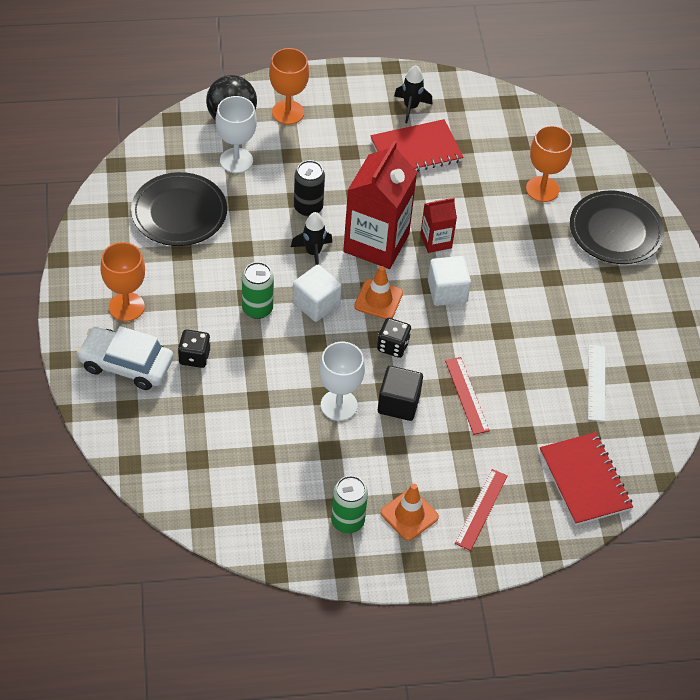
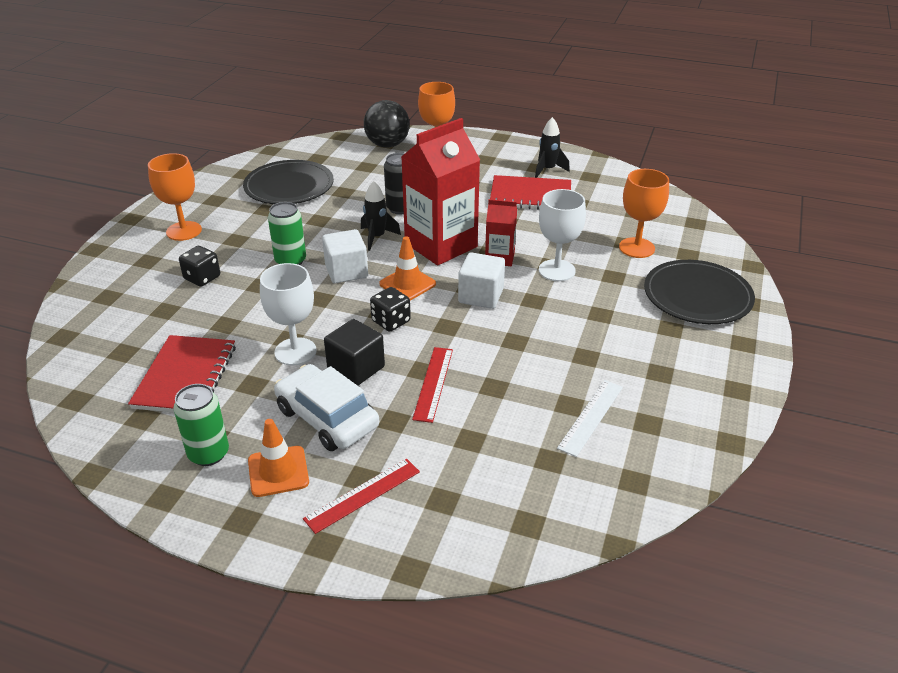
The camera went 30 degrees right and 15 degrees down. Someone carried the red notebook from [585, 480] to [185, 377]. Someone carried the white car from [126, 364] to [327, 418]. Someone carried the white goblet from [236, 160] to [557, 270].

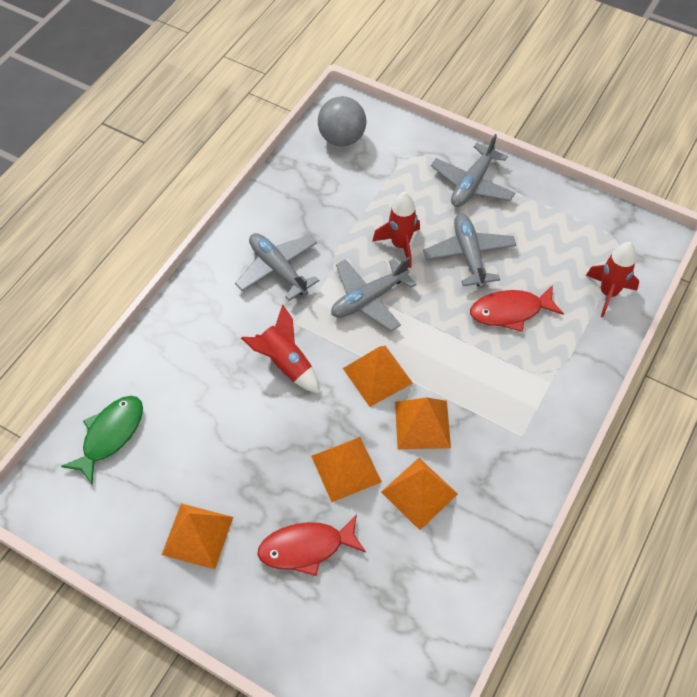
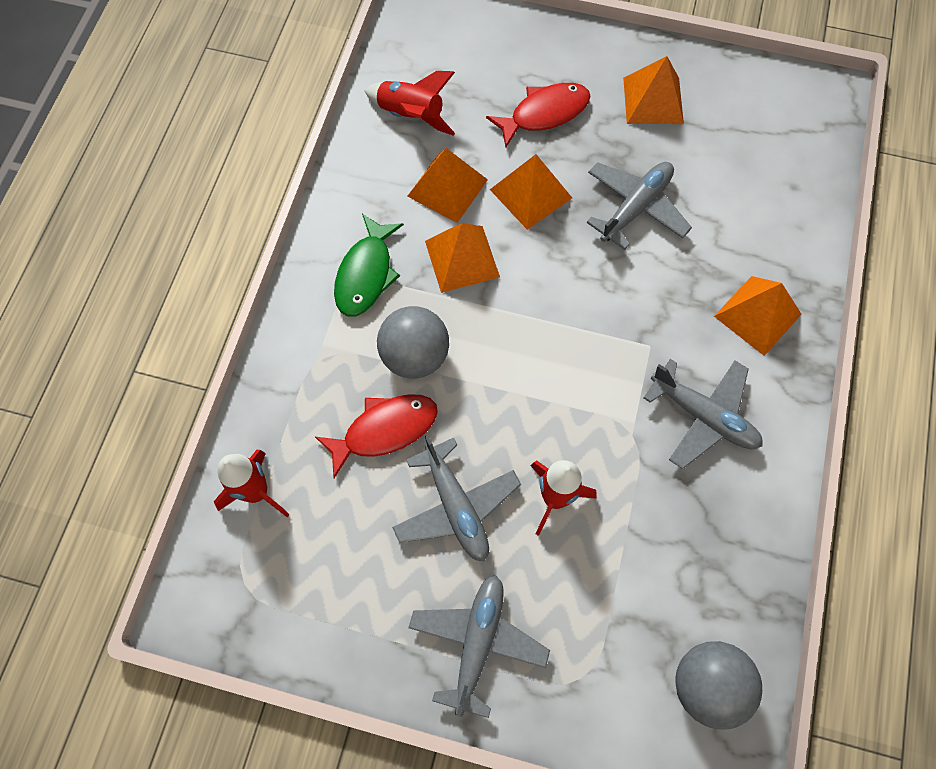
The camera went 165 degrees right and 10 degrees up. Someone carried the green fish from [110, 435] to [366, 274]. Someone carried the red rocket from [285, 363] to [411, 115]. Someone put down the grey ball at [415, 356]. Someone carried the grey plane from [369, 299] to [635, 208]. Someone carried the orange pyramid from [377, 375] to [757, 315].

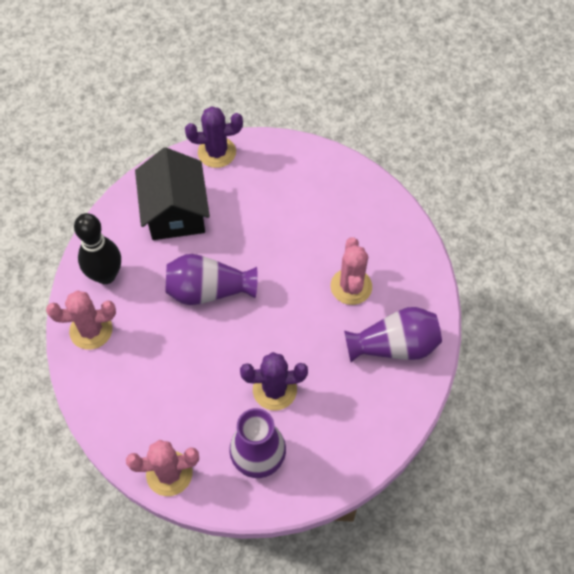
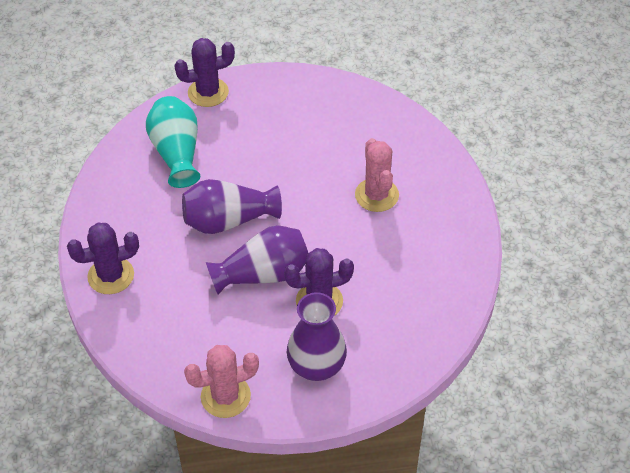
The camera went 10 degrees left and 10 degrees down. Someone repainted the pink cactus at [91, 330], which became the purple cactus at [111, 276]. Someone swapped the black house at [175, 212] for the turquoise vase at [176, 153]. Someone carried the purple vase from [394, 346] to [263, 274]. Someone took away the black bowling pin at [106, 275].

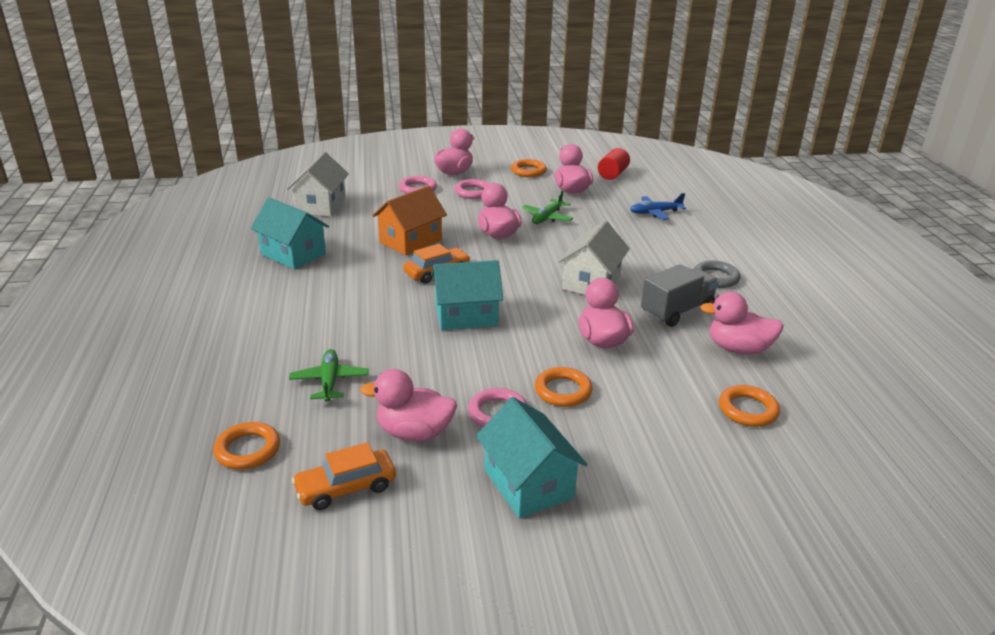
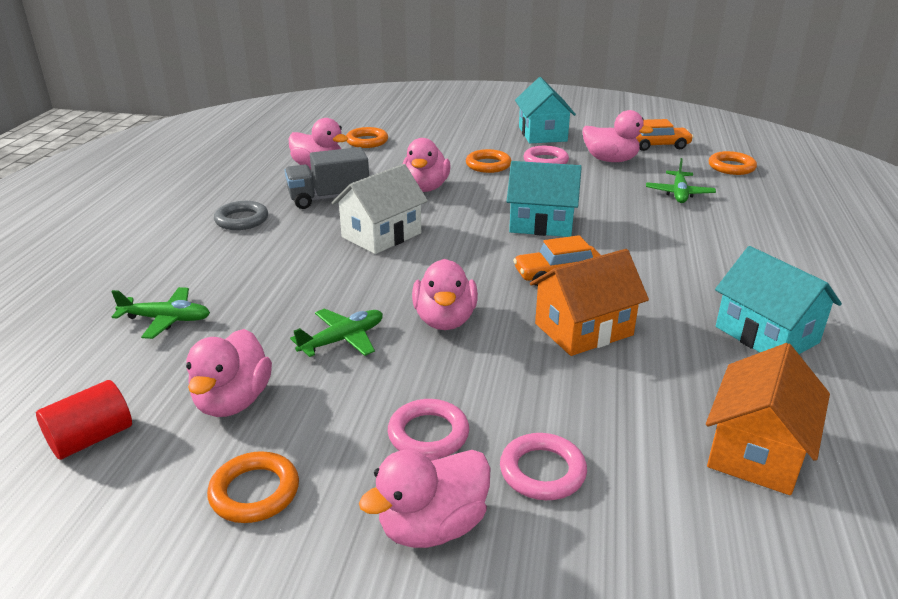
The camera went 160 degrees left and 0 degrees up. Someone repainted the blue plane at [655, 213], which became the green plane at [166, 319]. Someone repainted the white house at [321, 206], which became the orange house at [756, 451].

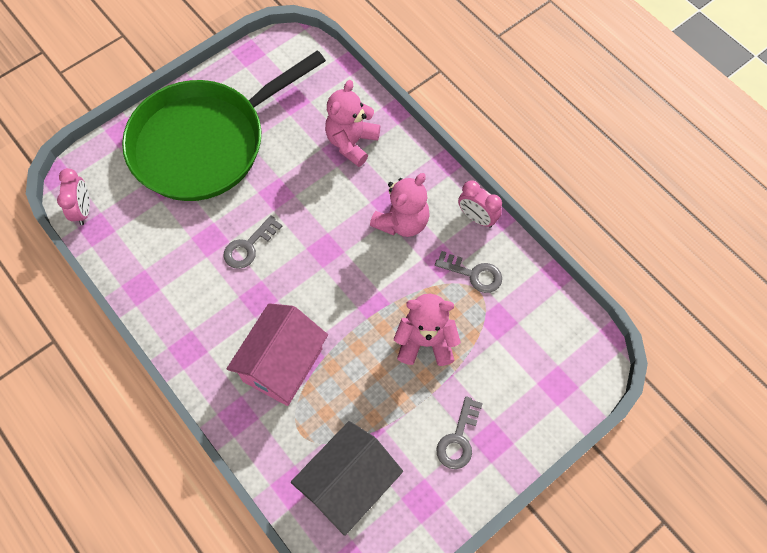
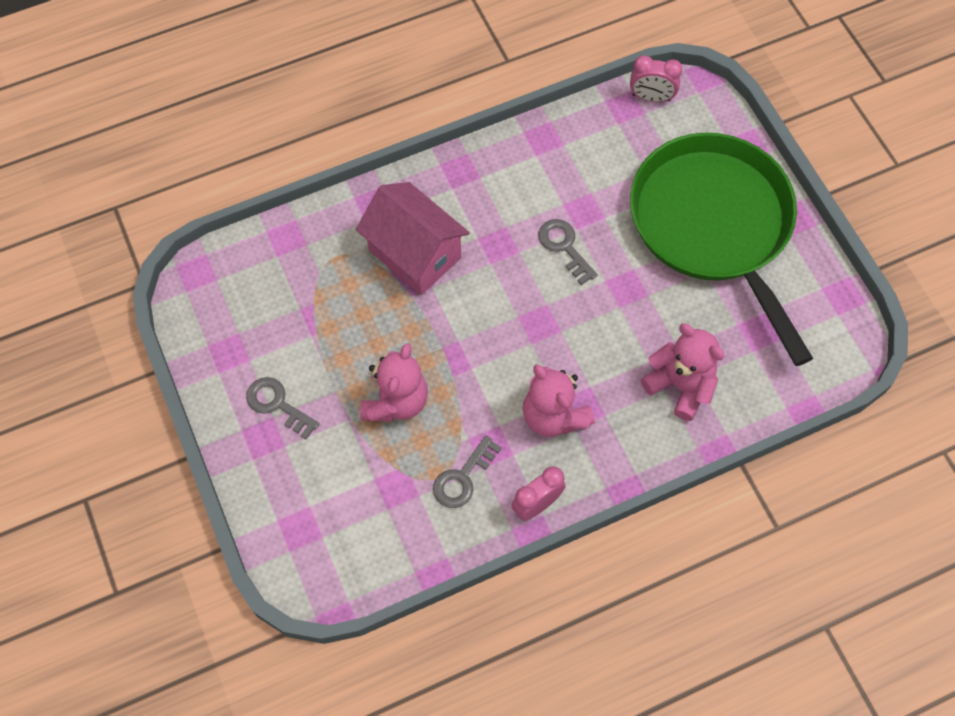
The camera went 105 degrees right and 0 degrees up. Someone took away the grey house at [348, 484].

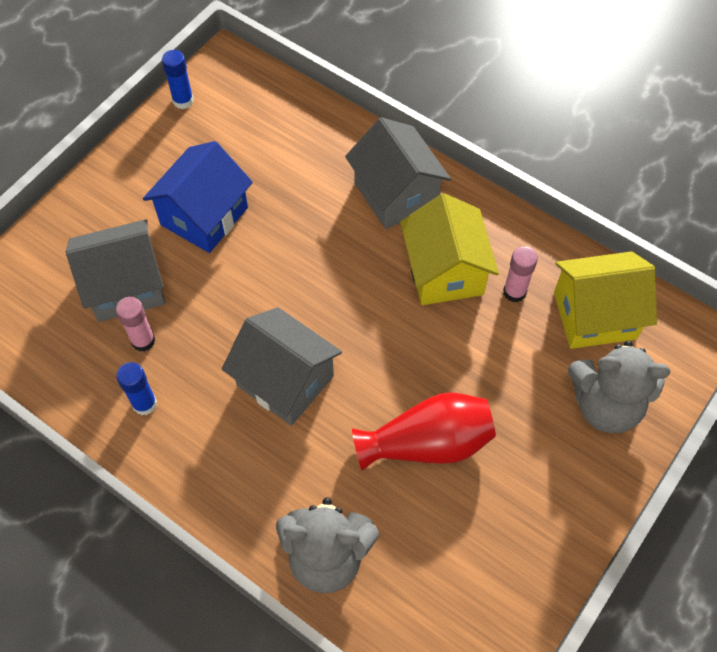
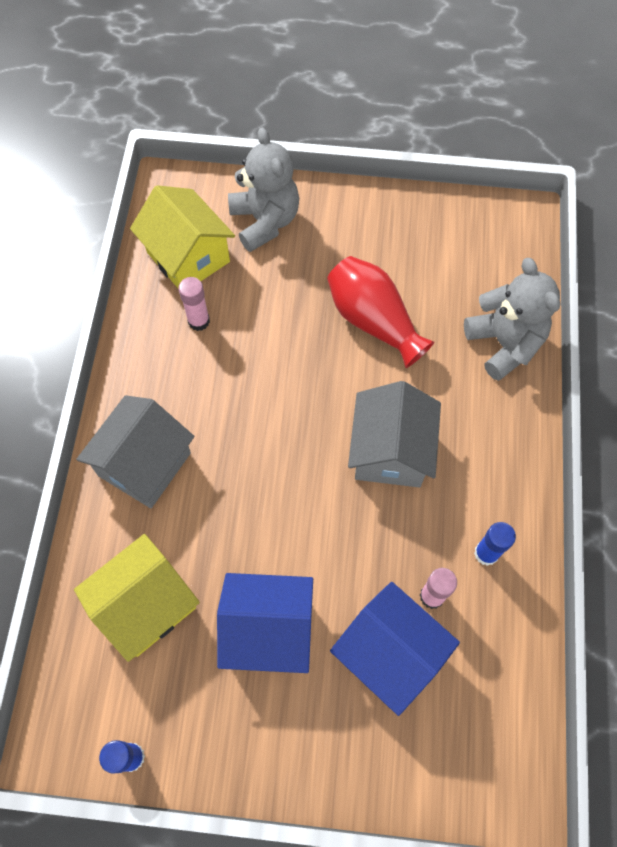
The camera went 120 degrees left and 5 degrees up. Someone carried the yellow house from [445, 272] to [146, 605]. Someone repainted the grey house at [125, 286], which became the blue house at [390, 653].

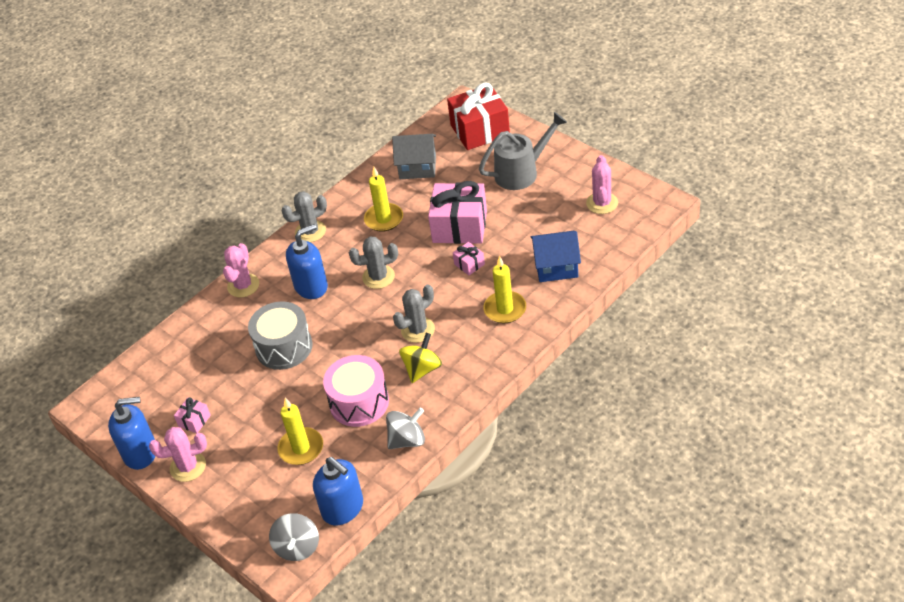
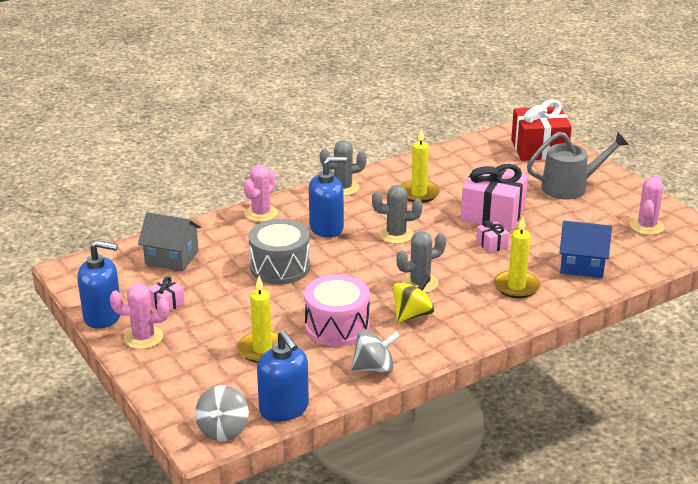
The camera went 10 degrees right and 15 degrees down. Someone carried the grey house from [417, 167] to [172, 258].

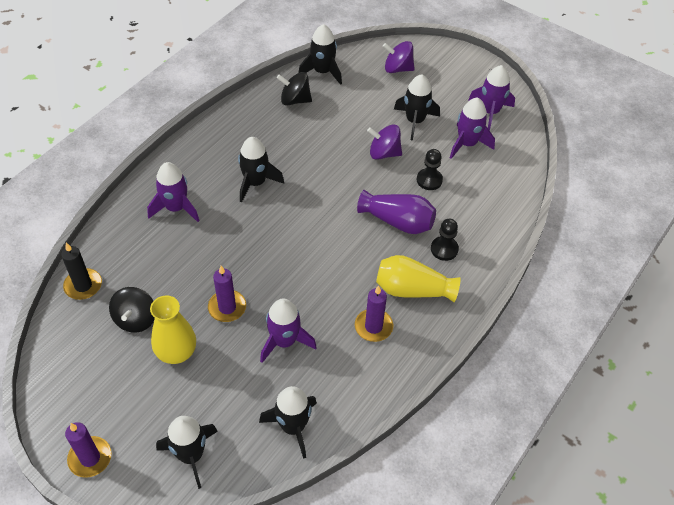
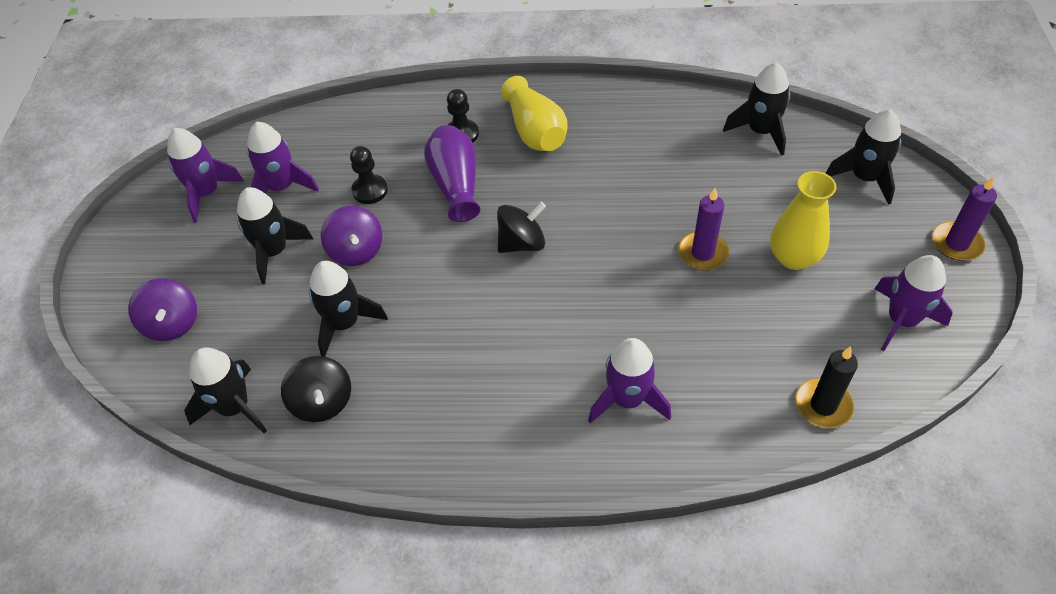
The camera went 120 degrees left and 0 degrees up. Someone carried the black rocket from [255, 183] to [345, 323]. Someone carried the black spinning top from [136, 319] to [522, 243]. Someone carried the purple rocket from [284, 341] to [901, 320]. Someone took away the purple candle at [373, 326].

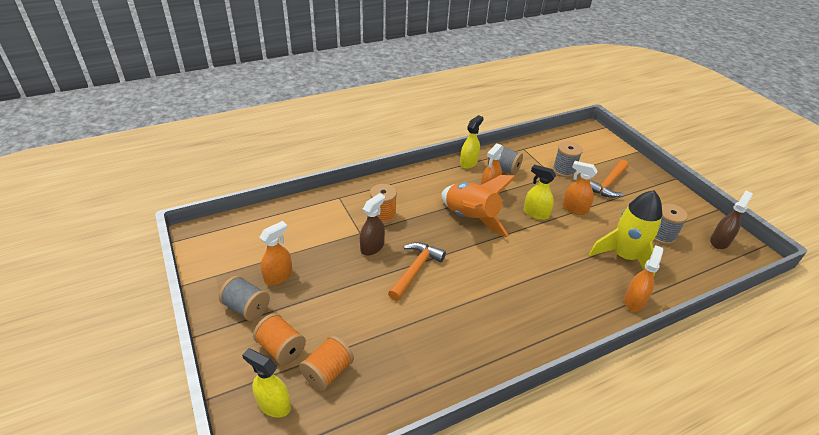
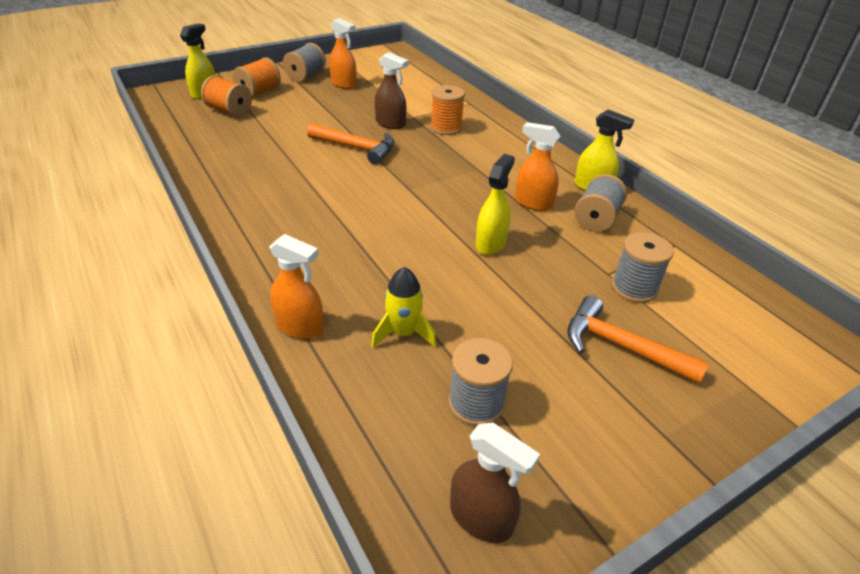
The camera went 85 degrees right and 0 degrees up. Someone scaled the yellow rocket at [624, 257] by 0.55. Someone took away the orange rocket at [470, 218]. Someone took away the orange spray bottle at [574, 209].

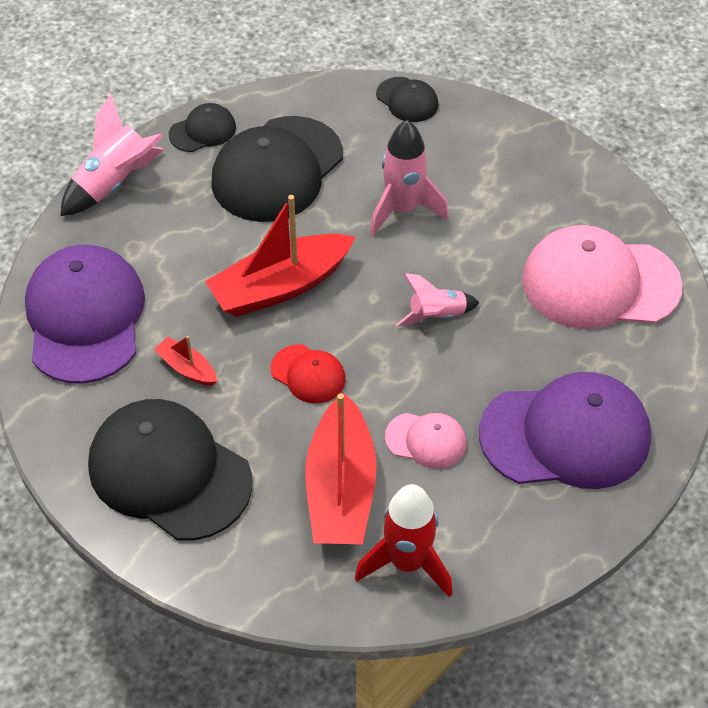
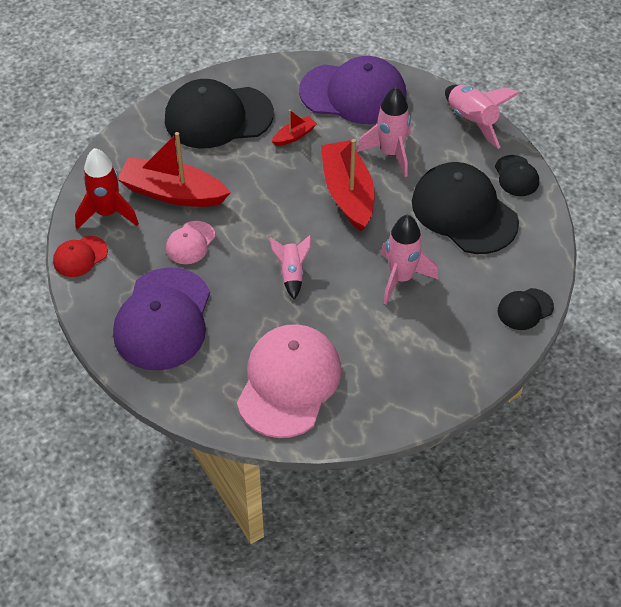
The camera went 105 degrees right and 0 degrees up. Someone carried the red cap from [308, 374] to [80, 256]. Someone rotated the black cap at [169, 472] by 150 degrees counterclockwise. Someone put down the pink rocket at [390, 153].

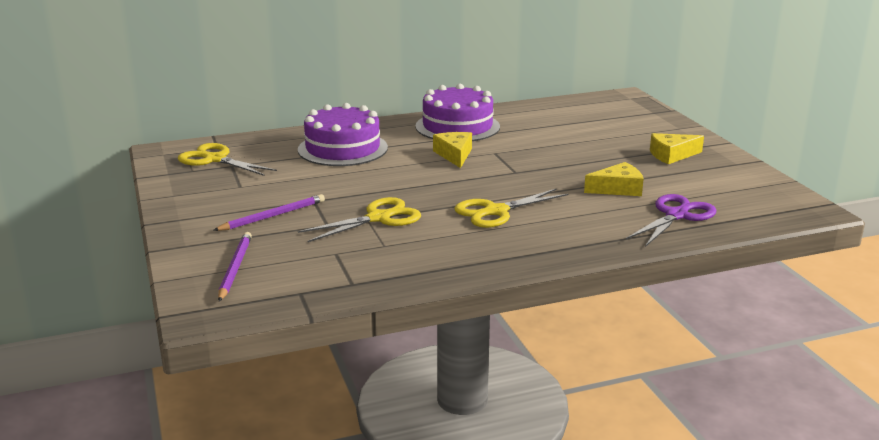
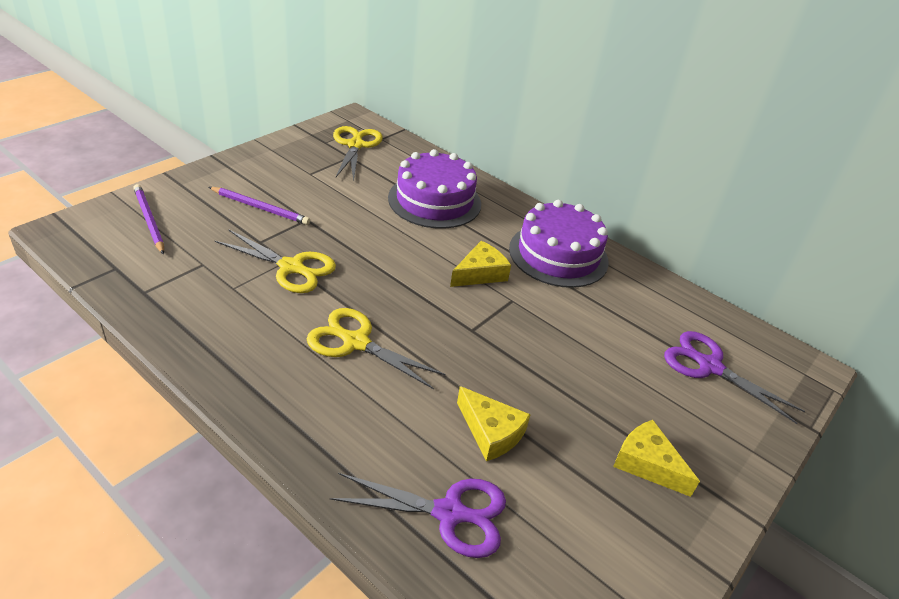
The camera went 55 degrees right and 15 degrees up. Someone rotated the purple pencil at [235, 268] by 90 degrees counterclockwise. Someone put down the purple scissors at [708, 366].

